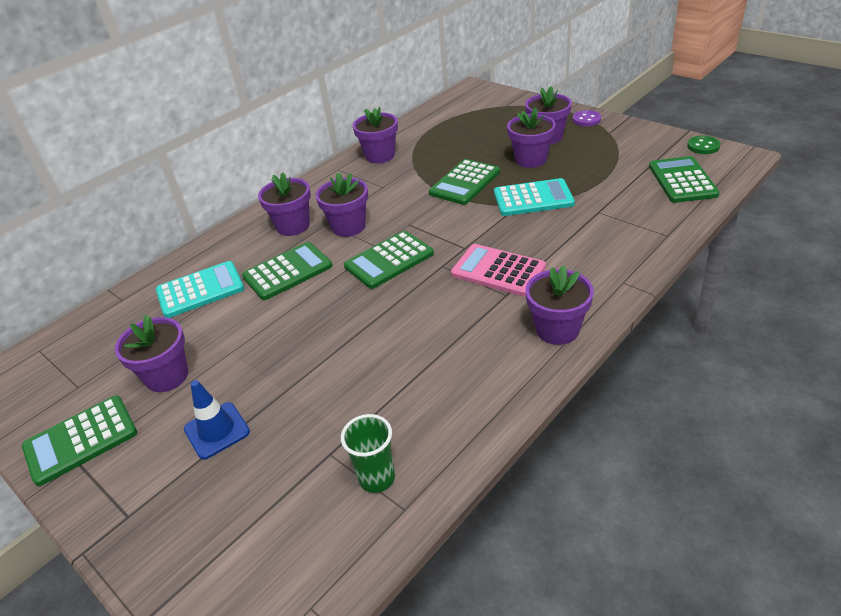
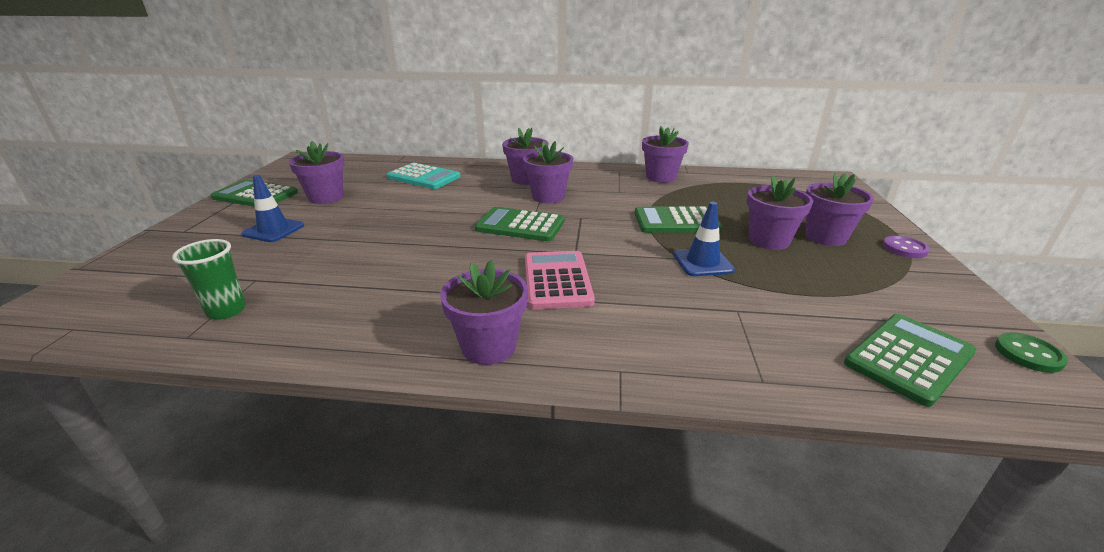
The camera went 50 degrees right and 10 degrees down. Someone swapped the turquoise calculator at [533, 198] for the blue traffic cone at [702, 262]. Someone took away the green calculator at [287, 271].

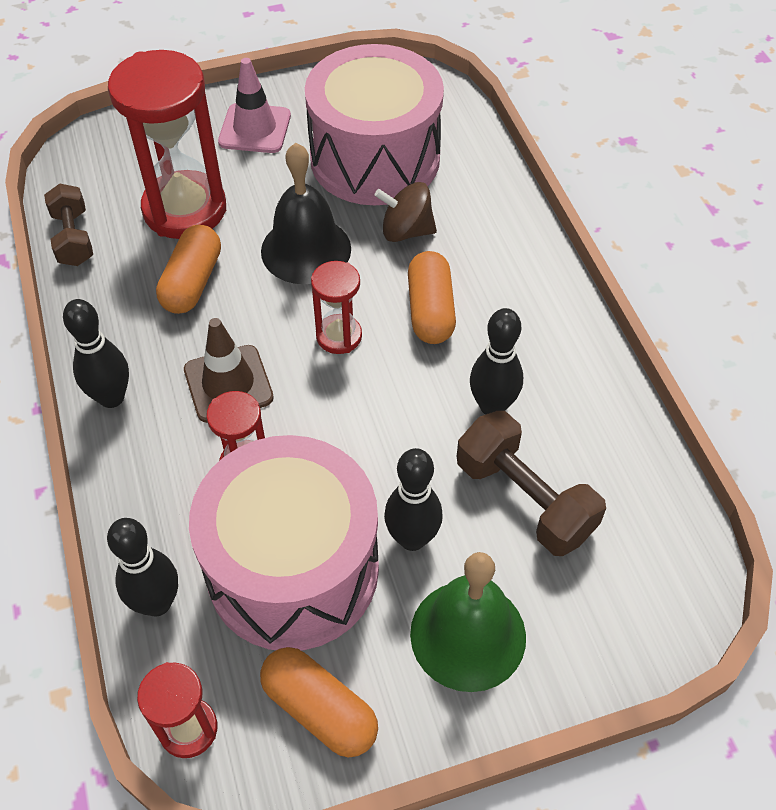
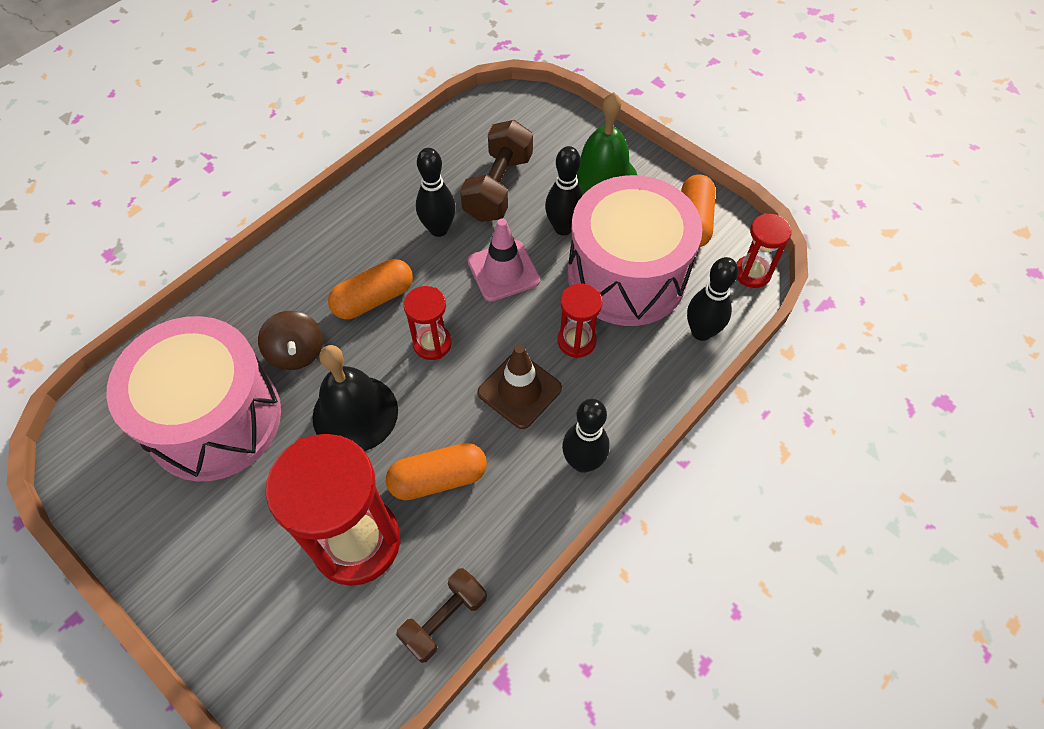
The camera went 120 degrees left and 5 degrees up. Someone carried the pink traffic cone from [255, 129] to [503, 271].

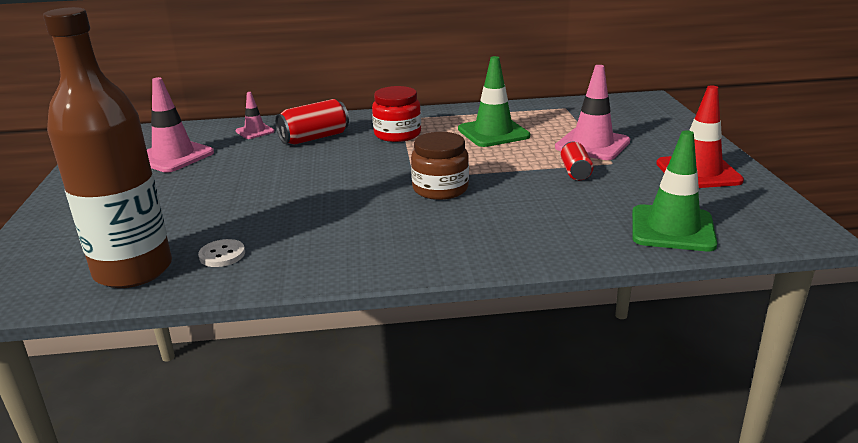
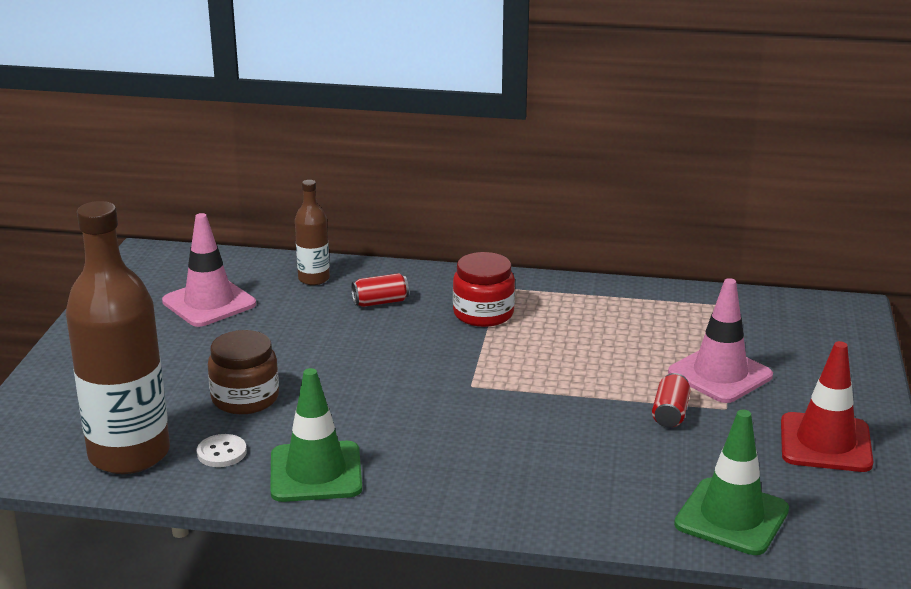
The camera went 15 degrees right and 0 degrees up. Someone carried the brown jar from [440, 189] to [245, 398]. Someone carried the green traffic cone from [493, 133] to [316, 472]. Someone swapped the pink traffic cone at [255, 131] for the brown bottle at [314, 279]. Someone scaled the red can at [314, 138] by 0.63.

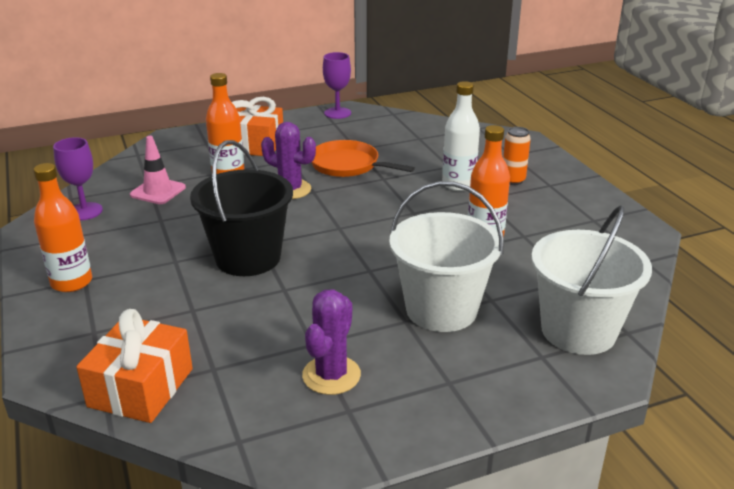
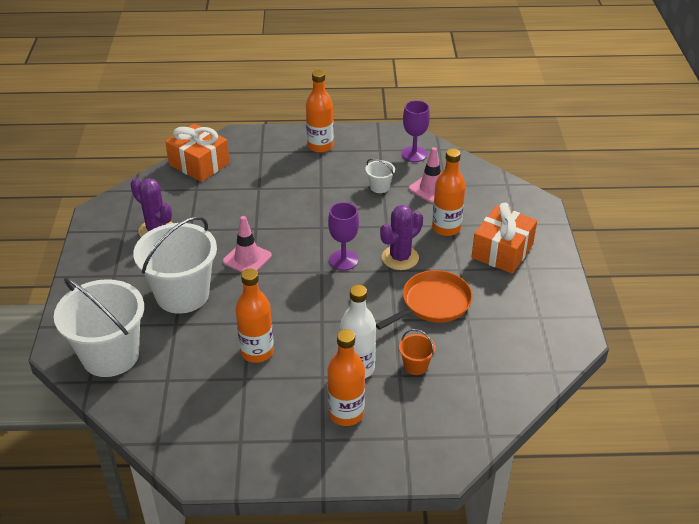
The camera went 110 degrees right and 10 degrees up. Someone put down the pink traffic cone at [247, 258]. Someone swapped the orange can at [513, 180] for the orange bottle at [346, 413]. Someone carried the purple goblet from [337, 113] to [343, 260]. Someone put down the white bucket at [379, 187]. Someone put down the orange bucket at [415, 366]. Someone took away the black bucket at [248, 258].

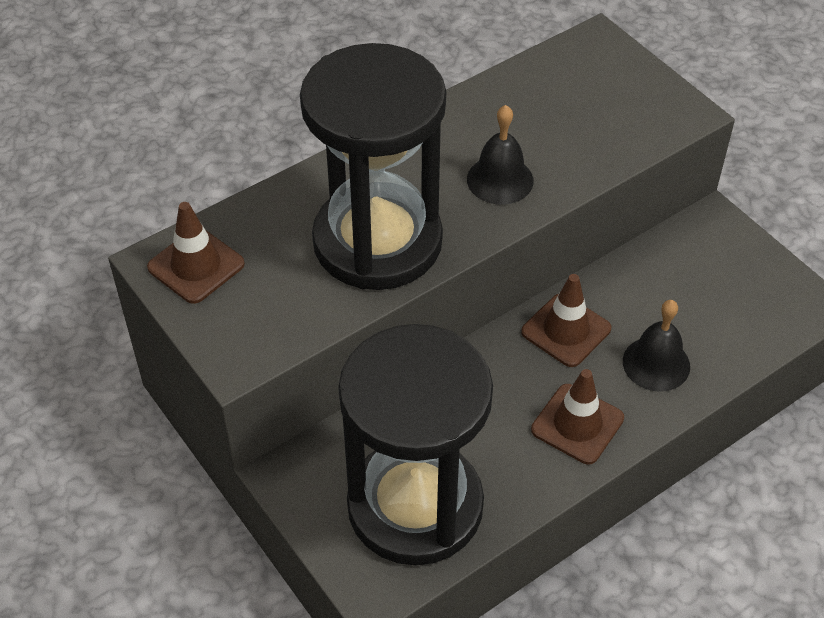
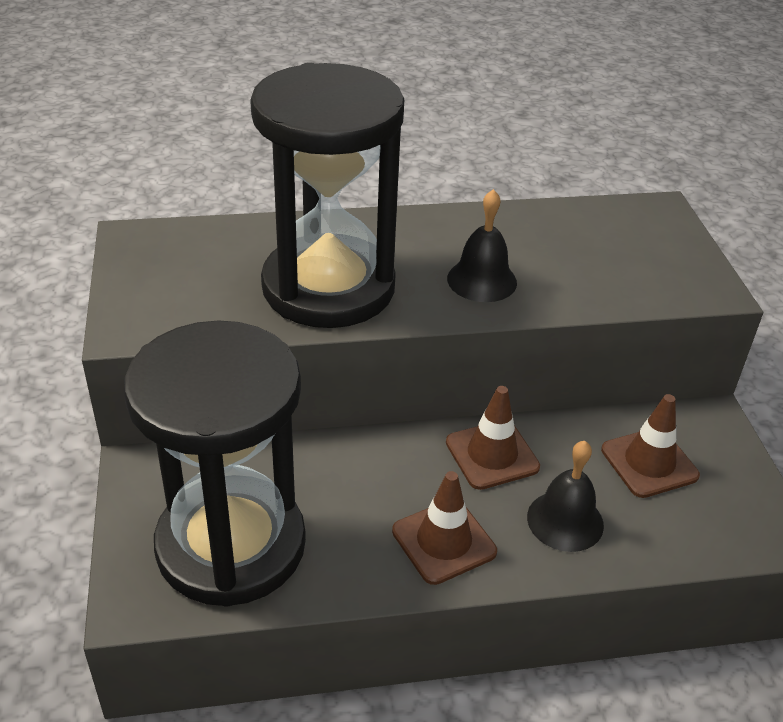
The camera went 25 degrees right and 10 degrees down. Someone carried the brown traffic cone from [196, 266] to [649, 463].

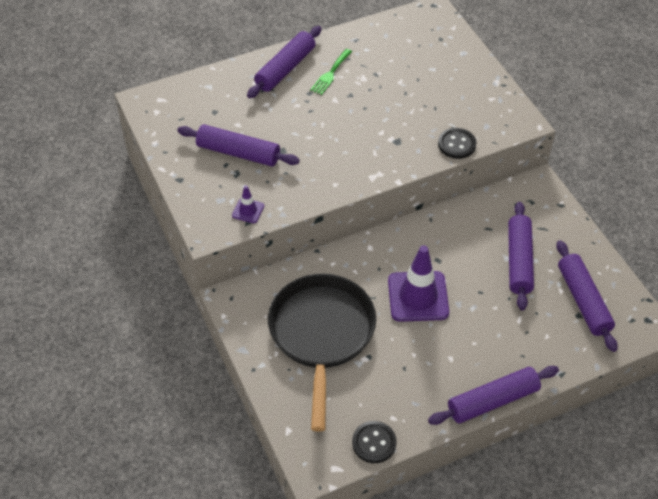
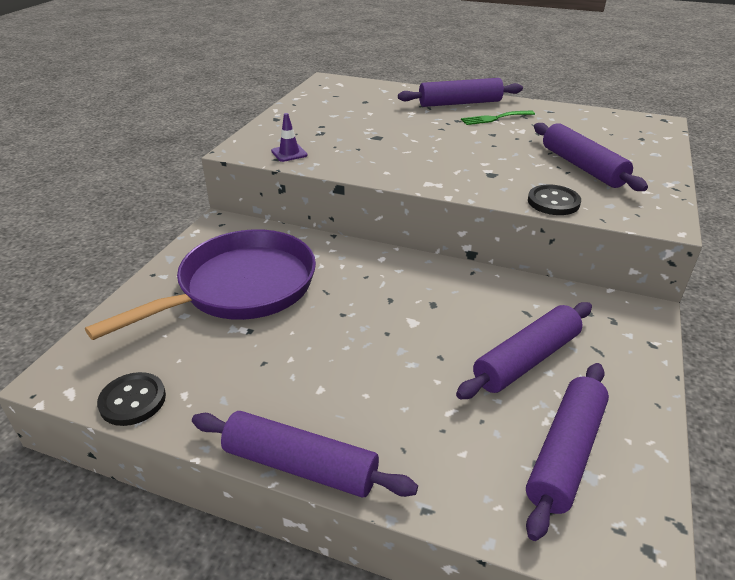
The camera went 45 degrees right and 15 degrees down. Someone repainted the black pan at [321, 334], which became the purple pan at [240, 288]. Someone carried the purple rolling pin from [238, 153] to [582, 167]. Someone took away the purple traffic cone at [418, 296].

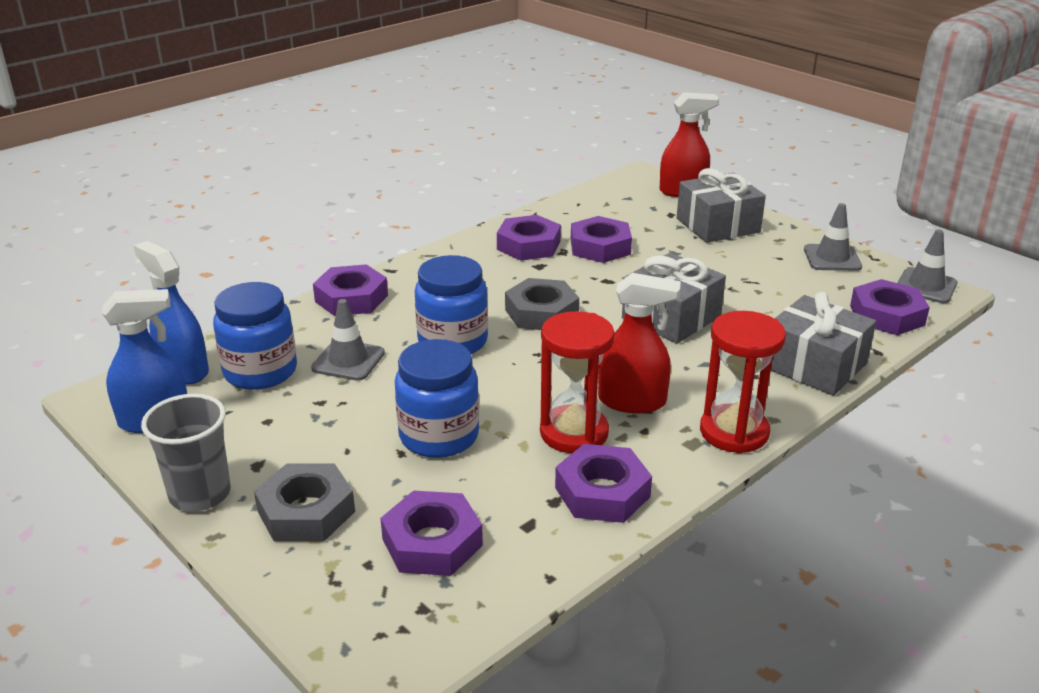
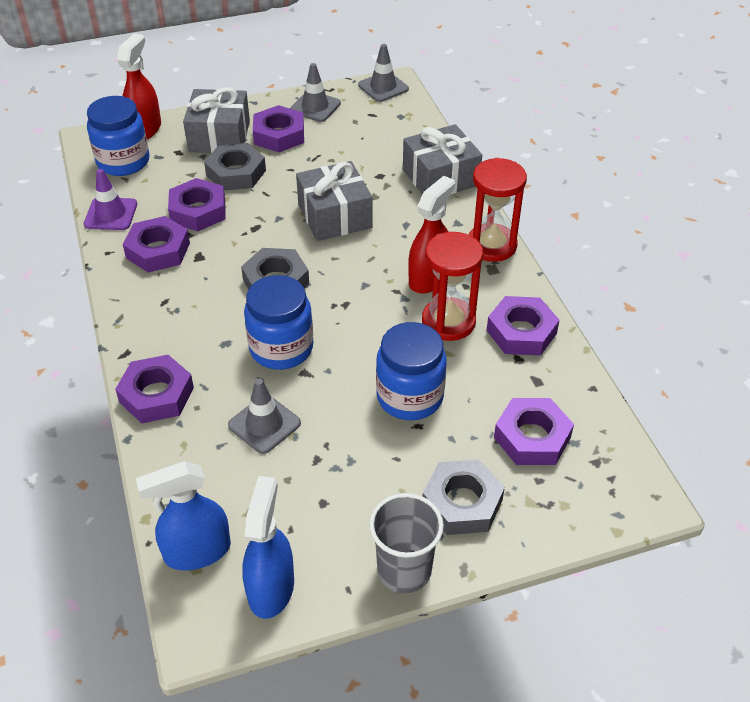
The camera went 65 degrees left and 15 degrees up. Someone put down the purple traffic cone at [111, 214]. Someone carried the blue jar from [260, 371] to [123, 162]. Someone put down the grey nut at [236, 173]. Someone carried the purple nut from [886, 315] to [279, 135].

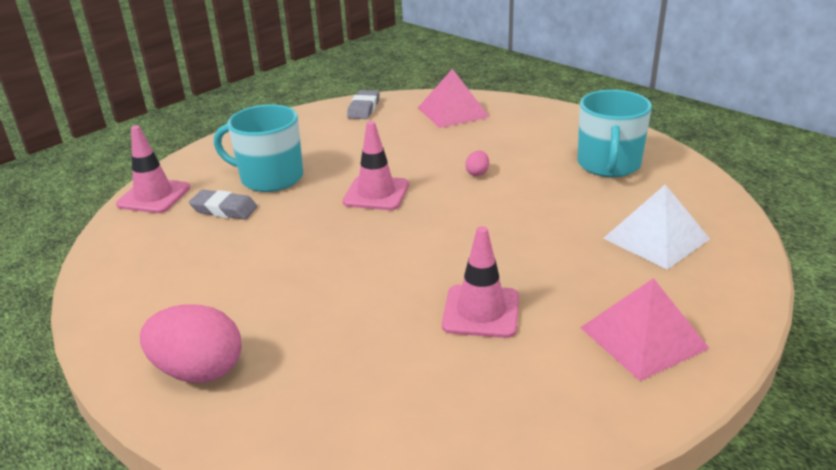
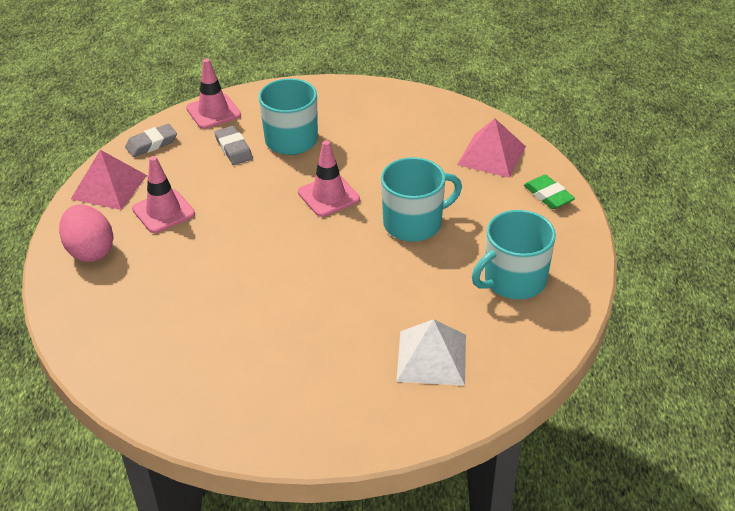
The camera went 45 degrees right and 10 degrees up. Someone carried the pink pyramid from [643, 337] to [109, 187]. Someone carried the grey eraser from [363, 108] to [151, 144]. Someone carried the pink traffic cone from [481, 311] to [163, 211]. Someone swapped the pink egg at [477, 173] for the turquoise mug at [414, 223]. Someone put down the green eraser at [548, 195].

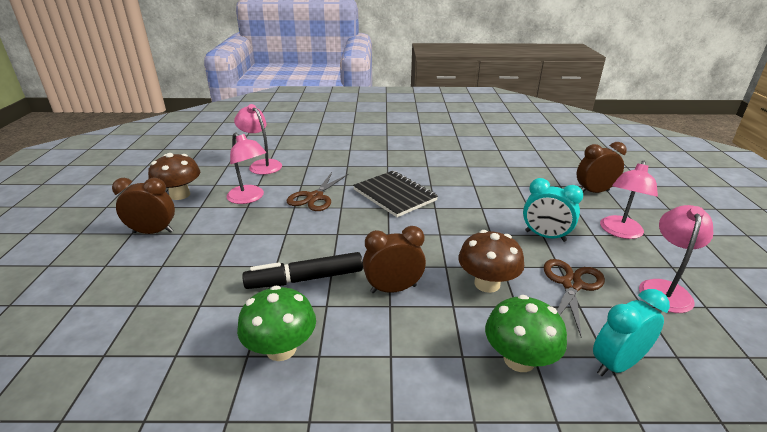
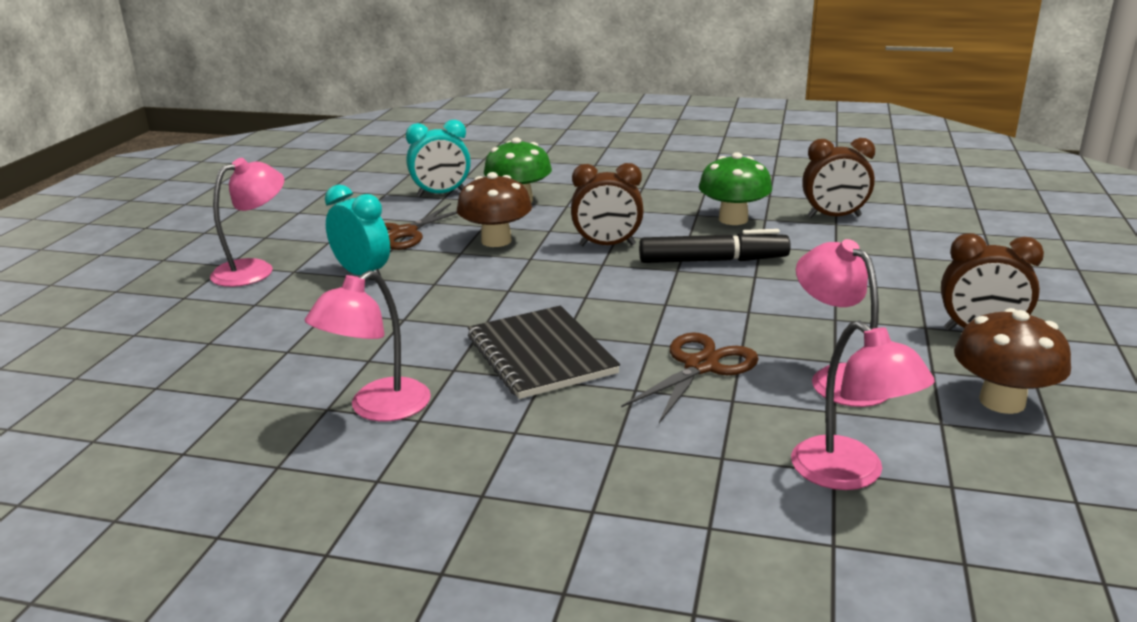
The camera went 165 degrees left and 5 degrees down. Someone carried the pink lamp from [664, 289] to [378, 408]. Someone carried the brown clock from [593, 192] to [834, 217].

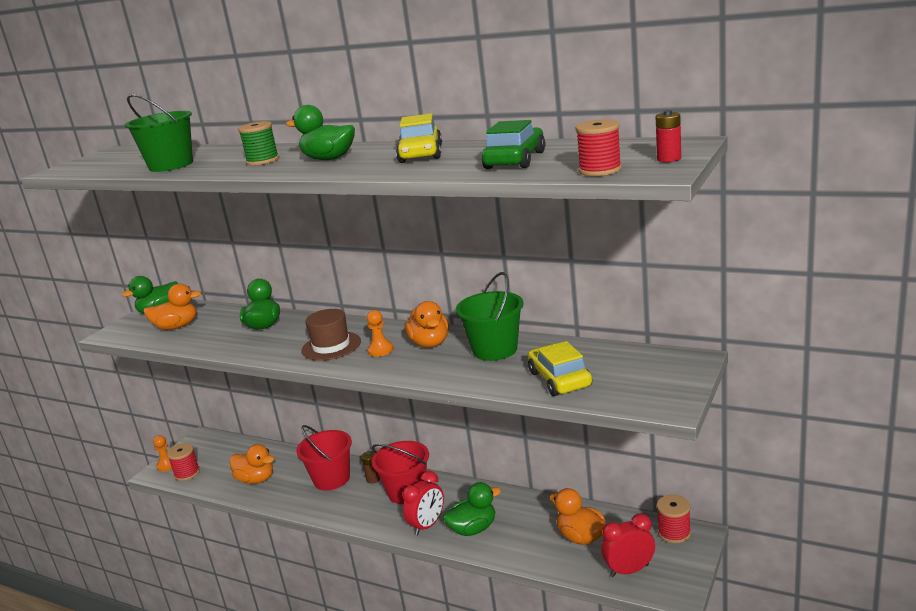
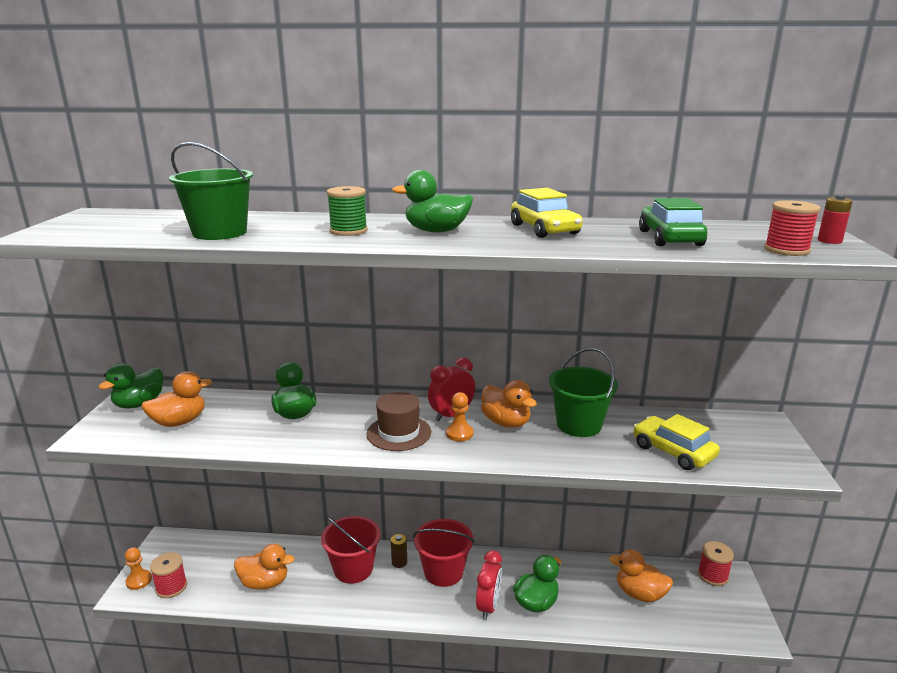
The camera went 25 degrees left and 0 degrees up. Someone carried the red clock from [629, 570] to [451, 415].

